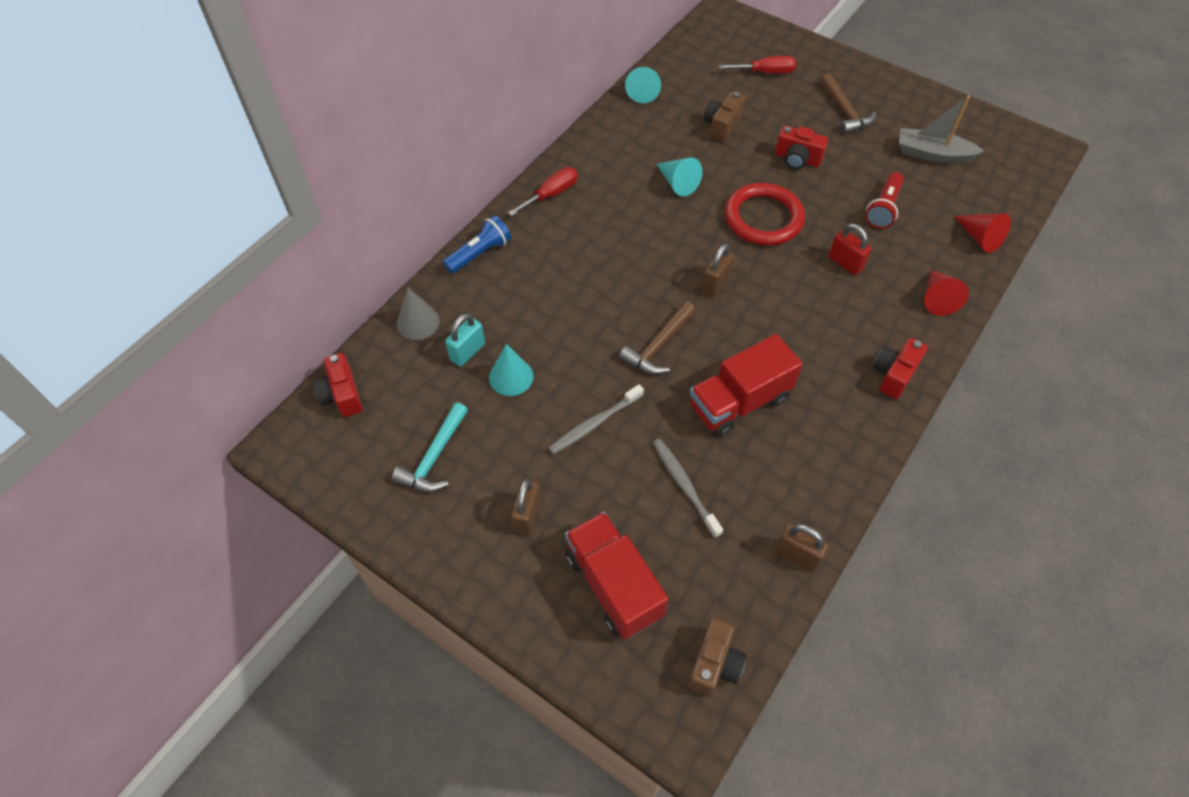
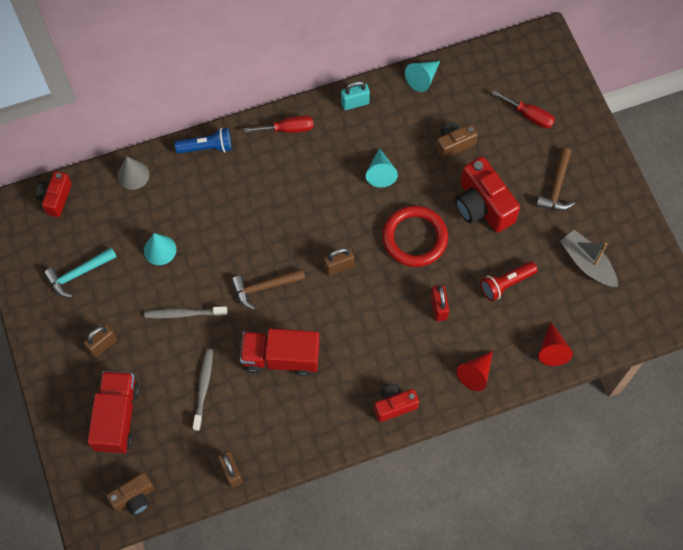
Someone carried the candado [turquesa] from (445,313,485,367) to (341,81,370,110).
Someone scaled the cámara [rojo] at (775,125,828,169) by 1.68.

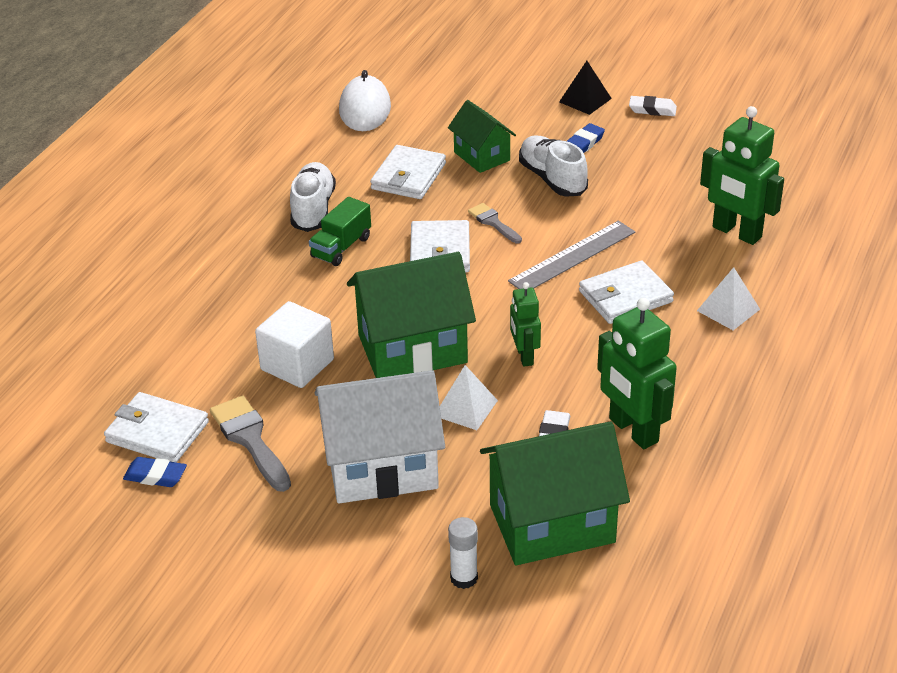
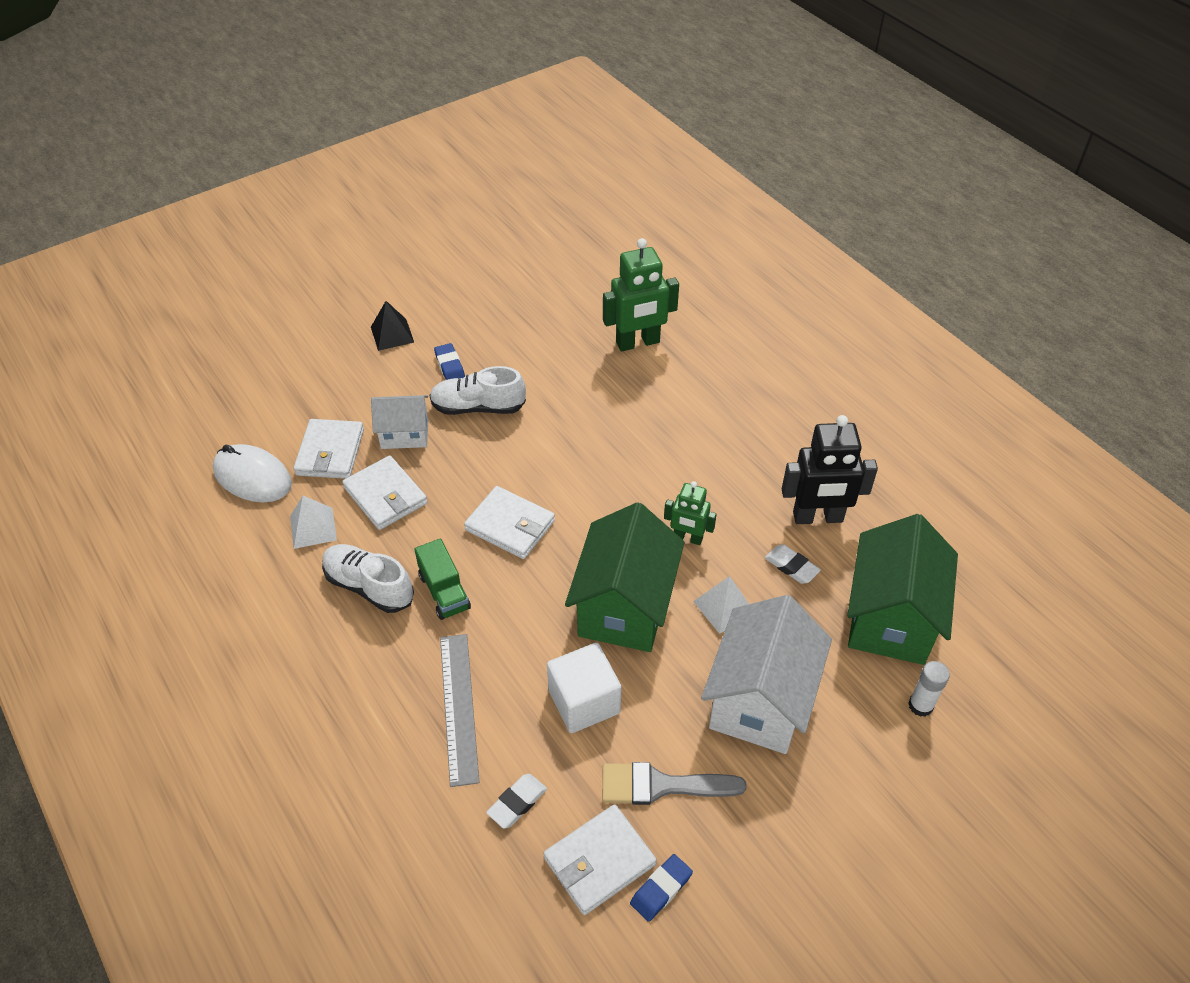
Someone repainted the casa [verde] at (448,100,516,173), which became the casa [blanco] at (371,395,429,449).
Someone took away the pincel [gris] at (468,203,522,243).
Someone carried the regla [gris] from (508,221,635,289) to (440,634,480,787).
Someone carried the cartera [blanco] from (579,261,674,324) to (293,419,364,479).
Someone repainted the robot [verde] at (597,298,677,449), which became the robot [negro] at (782,415,878,524).
Someone carried the goma de borrar [blanco] from (629,96,677,116) to (486,774,547,829).
Someone carried the pirámide [blanco] from (697,267,760,330) to (290,496,337,549).

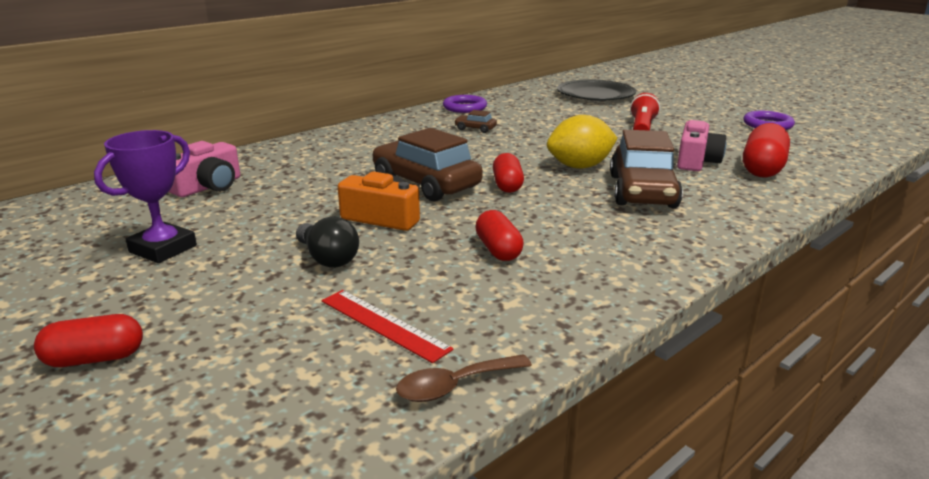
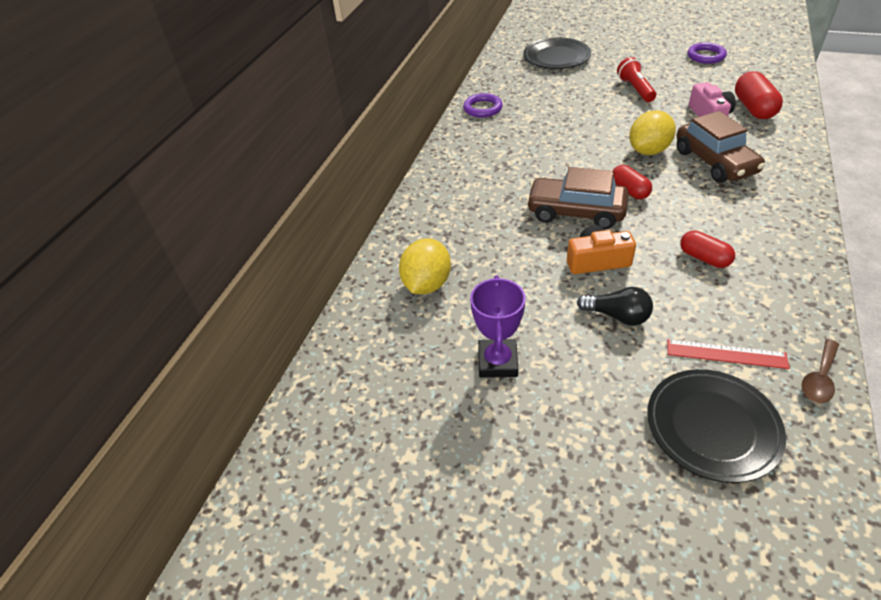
Someone took away the cápsula [rojo] at (34,314,143,367).
Someone swapped the cámara [rosa] at (169,141,240,197) for the limón [amarillo] at (399,238,451,294).
Someone took away the coche [marrón] at (454,110,497,133).
Someone put down the plato [negro] at (647,369,786,483).

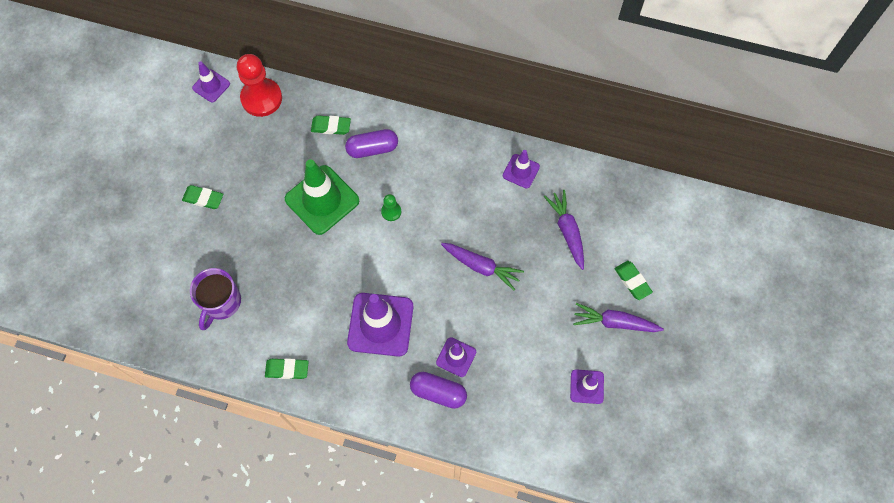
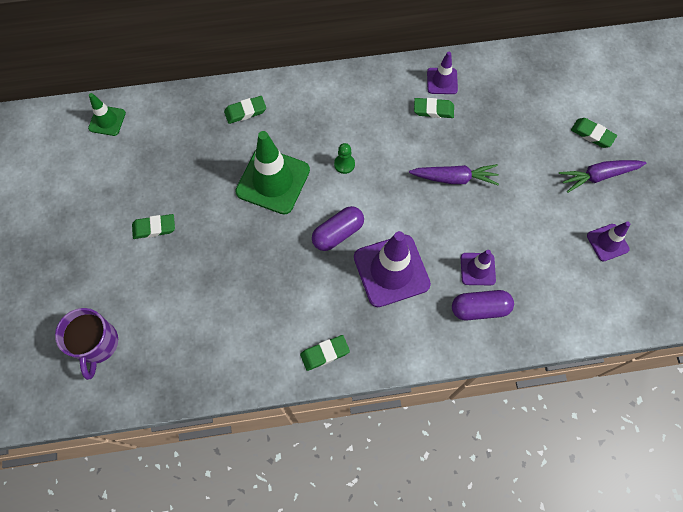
Someone carried the taza [morado] from (190,268,241,330) to (55,308,118,380).
Someone repainted the cono de tráfico [morado] at (192,61,230,102), which became the cono de tráfico [verde] at (88,93,126,136).
Someone took away the peón [rojo] at (237,54,282,117).
Someone carried the cápsula [morado] from (345,129,398,158) to (312,206,364,251).
Someone took away the zanahoria [morado] at (544,190,584,270).
Someone put down the goma de borrar [verde] at (414,98,454,118).

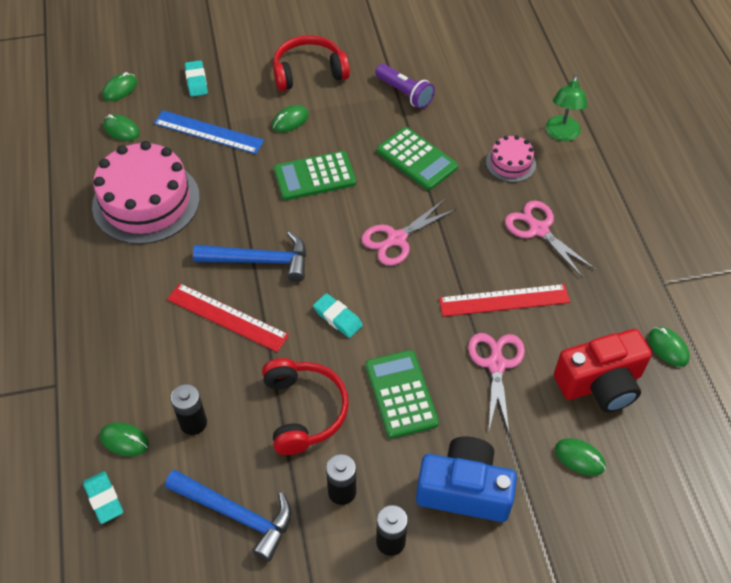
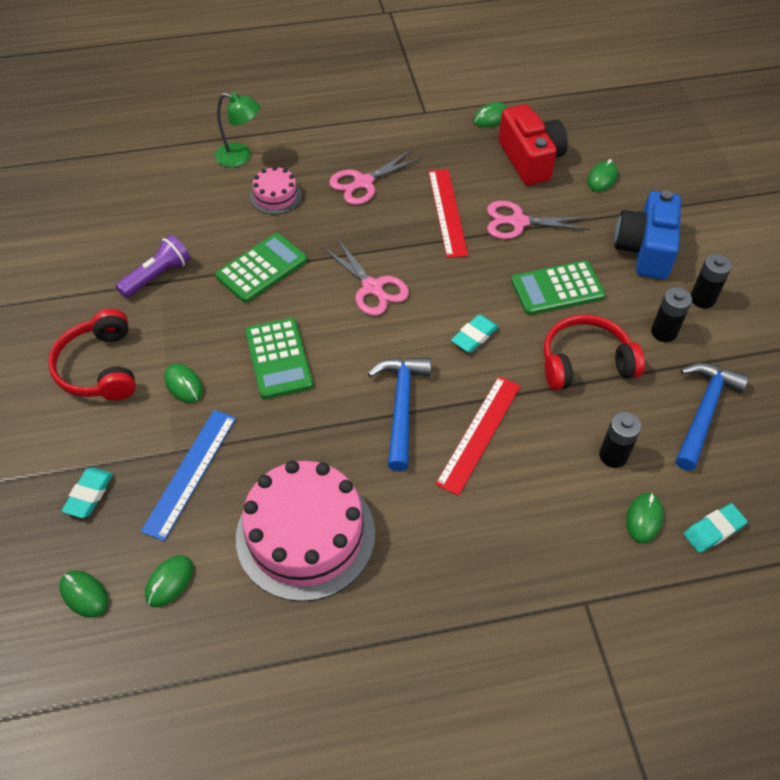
Someone rotated the goma de borrar [turquesa] at (185,60,208,97) by 60 degrees counterclockwise.

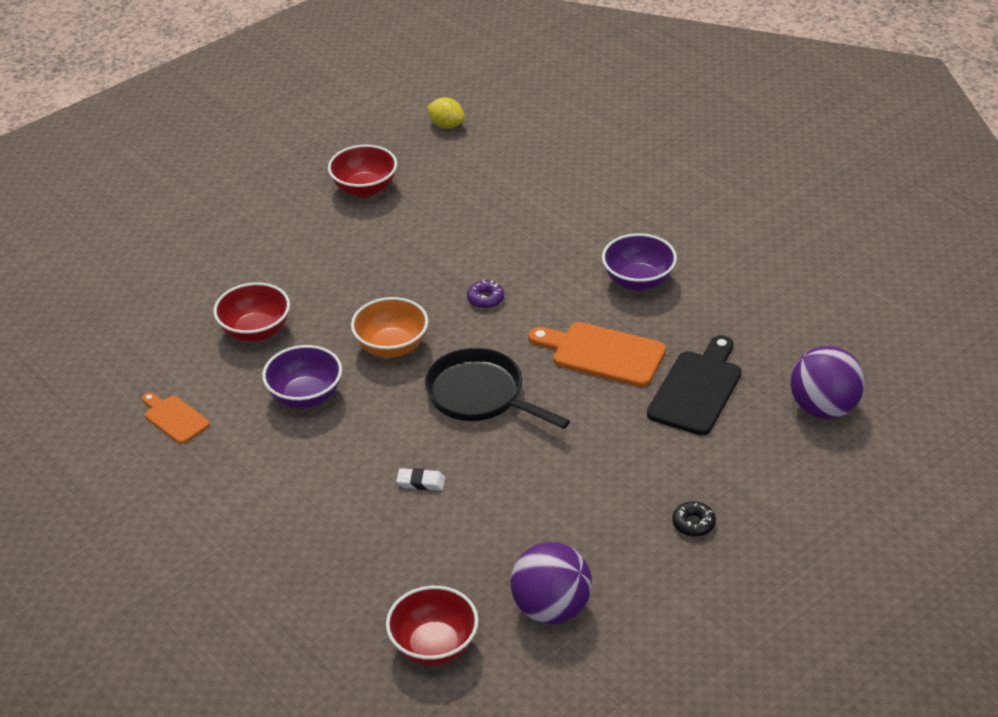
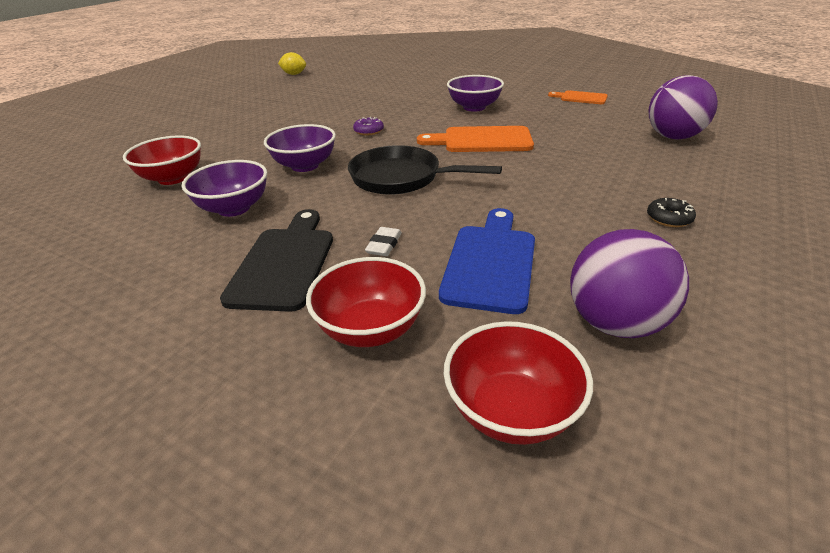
Someone carried the tabla de cortar [naranja] from (142,392,210,444) to (548,90,608,104).
Someone carried the cuenco [rojo] from (328,145,397,197) to (306,257,426,347).
Someone repainted the cuenco [naranja] at (351,297,429,358), which became the cuenco [morado] at (264,124,336,172).
Someone rotated the goma de borrar [blanco] at (396,468,445,491) by 60 degrees counterclockwise.
Someone carried the tabla de cortar [negro] from (647,335,741,435) to (220,209,333,312).
Someone put down the tabla de cortar [azul] at (439,208,535,314).

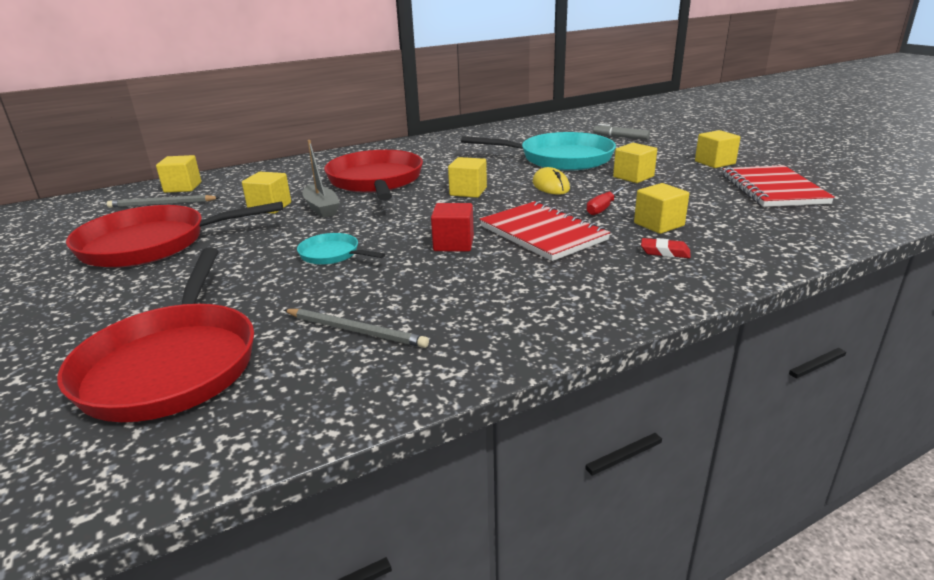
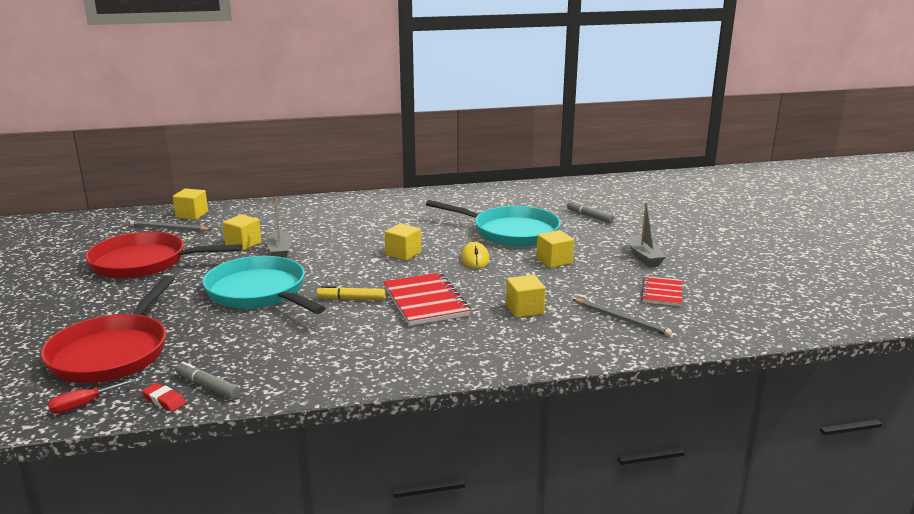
Someone carried the lápiz [gris] from (284,309,429,348) to (572,299,672,336).
Someone scaled the sartén [turquesa] at (297,233,385,265) by 2.14.
Someone took away the sartén [rojo] at (324,150,423,201).
Someone swapped the cubo [rojo] at (431,203,474,252) for the rotulador [amarillo] at (317,286,385,300).
Someone carried the destornillador [rojo] from (586,187,625,215) to (48,378,136,414).
Someone carried the goma de borrar [rojo] from (641,238,690,258) to (141,383,186,412).
Someone swapped the cubo [amarillo] at (695,130,741,168) for the barco [gris] at (628,202,666,267).
Someone scaled the cuaderno [rojo] at (723,165,835,207) by 0.61.
Someone put down the rotulador [gris] at (176,362,240,399).

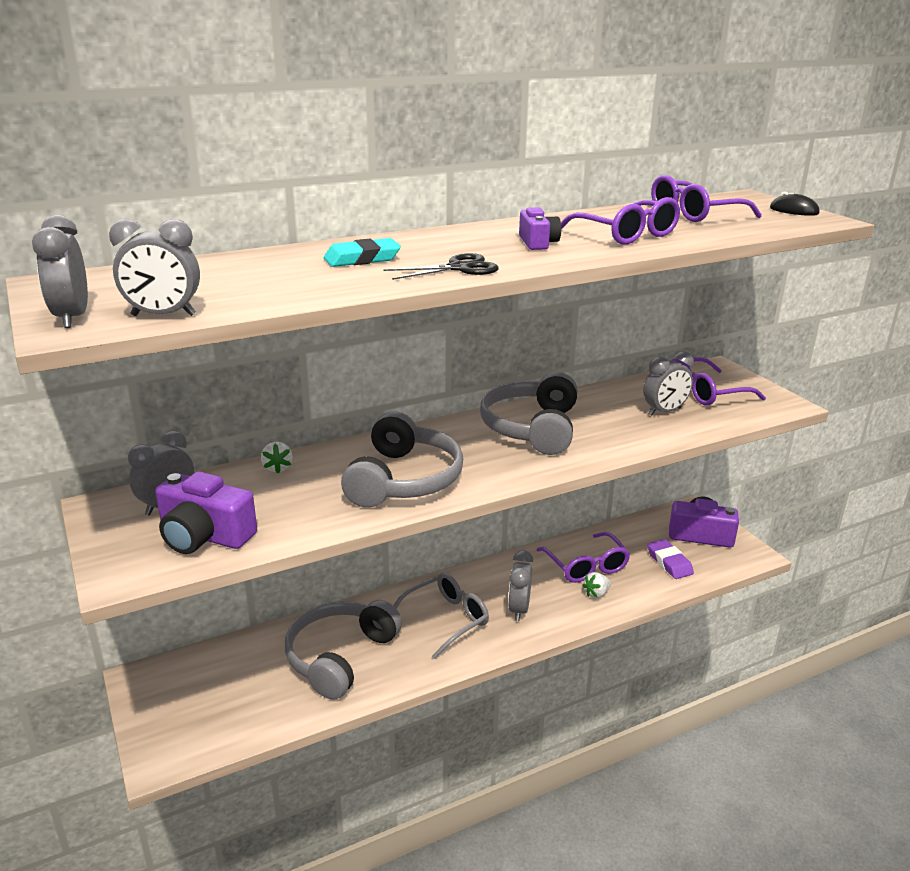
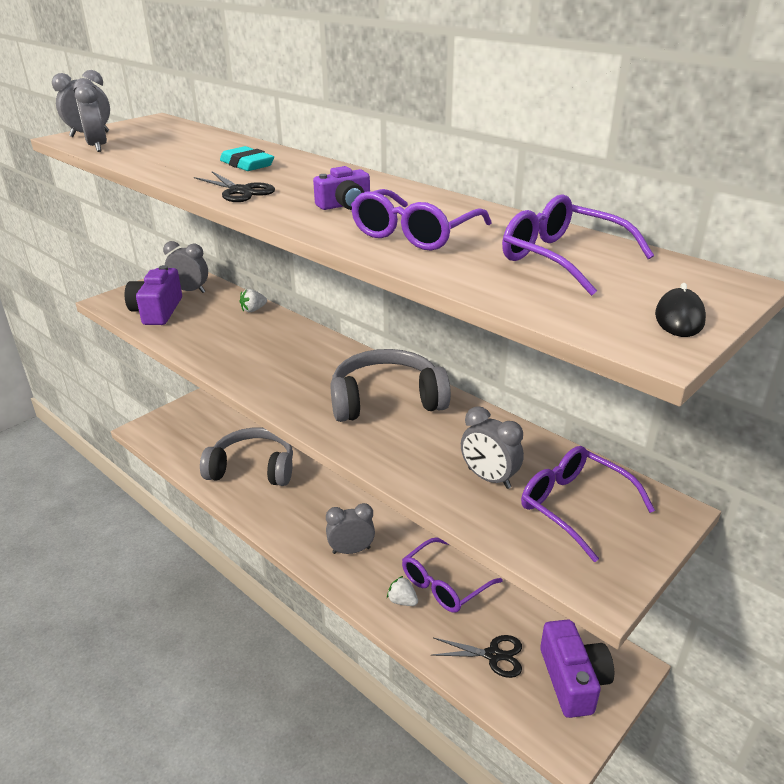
Someone took away the auriculares [gris] at (341,412,463,508).
Someone took away the gafas [gris] at (393,573,489,659).
Someone swapped the goma de borrar [morado] at (647,539,694,579) for the tijeras [negro] at (432,635,522,678).

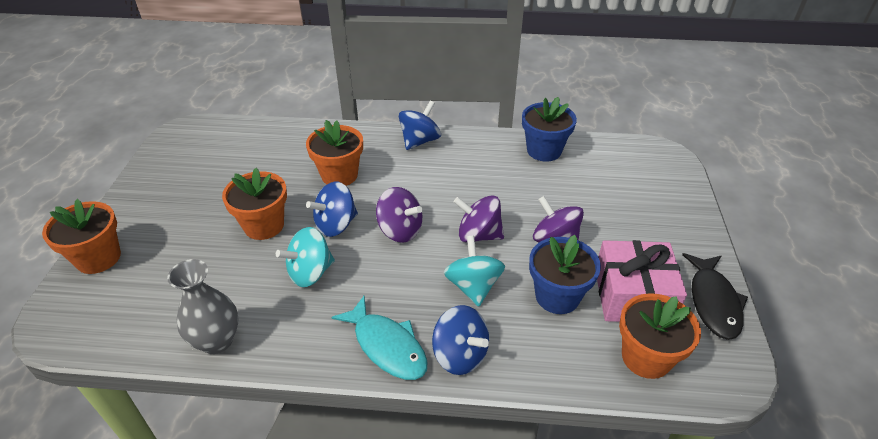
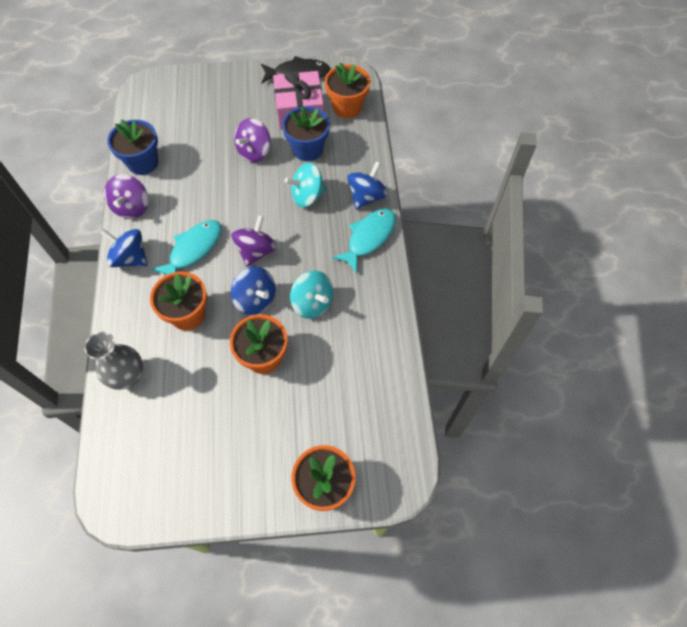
Someone carried the florero [gris] from (167,259,238,354) to (84,332,143,390).
Someone carried the peonza [morado] from (454,195,504,242) to (104,174,149,219).
Someone put down the pez [turquesa] at (151,220,222,275).

